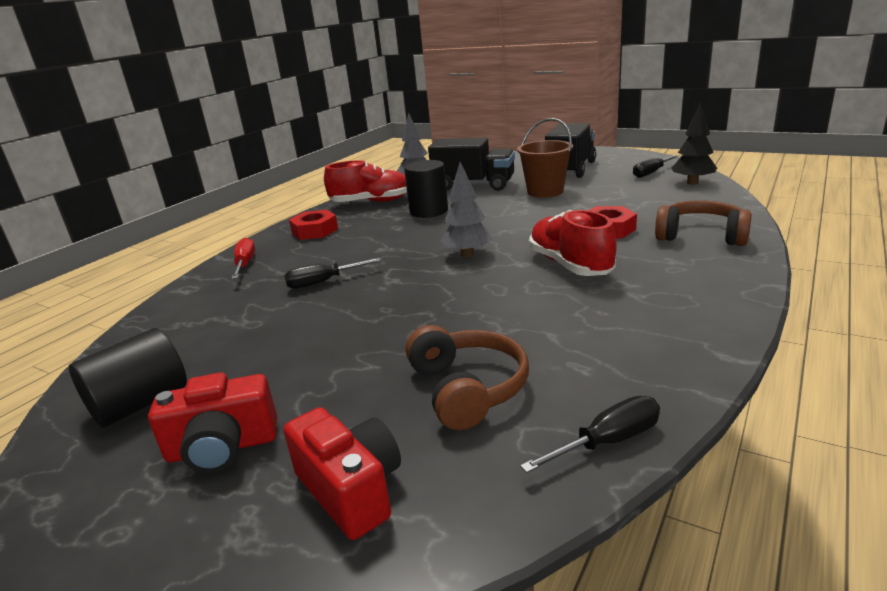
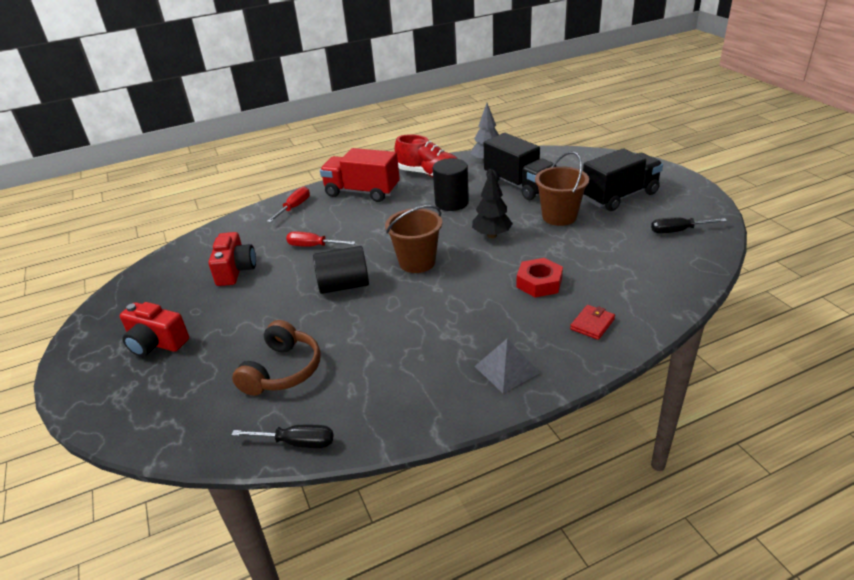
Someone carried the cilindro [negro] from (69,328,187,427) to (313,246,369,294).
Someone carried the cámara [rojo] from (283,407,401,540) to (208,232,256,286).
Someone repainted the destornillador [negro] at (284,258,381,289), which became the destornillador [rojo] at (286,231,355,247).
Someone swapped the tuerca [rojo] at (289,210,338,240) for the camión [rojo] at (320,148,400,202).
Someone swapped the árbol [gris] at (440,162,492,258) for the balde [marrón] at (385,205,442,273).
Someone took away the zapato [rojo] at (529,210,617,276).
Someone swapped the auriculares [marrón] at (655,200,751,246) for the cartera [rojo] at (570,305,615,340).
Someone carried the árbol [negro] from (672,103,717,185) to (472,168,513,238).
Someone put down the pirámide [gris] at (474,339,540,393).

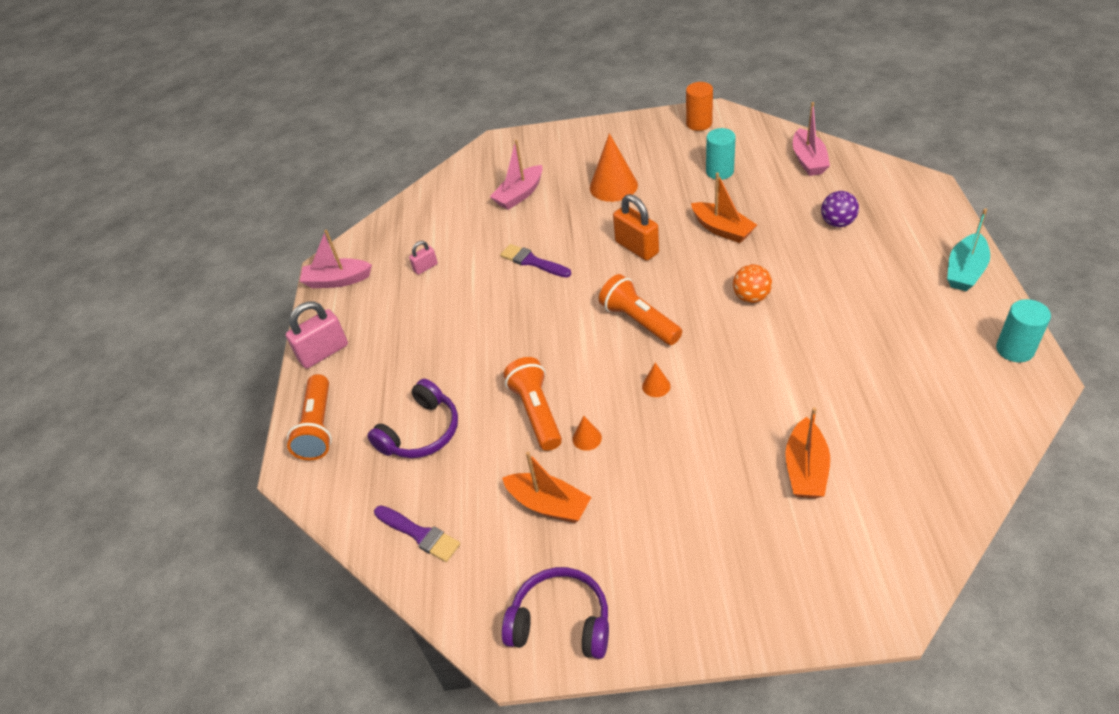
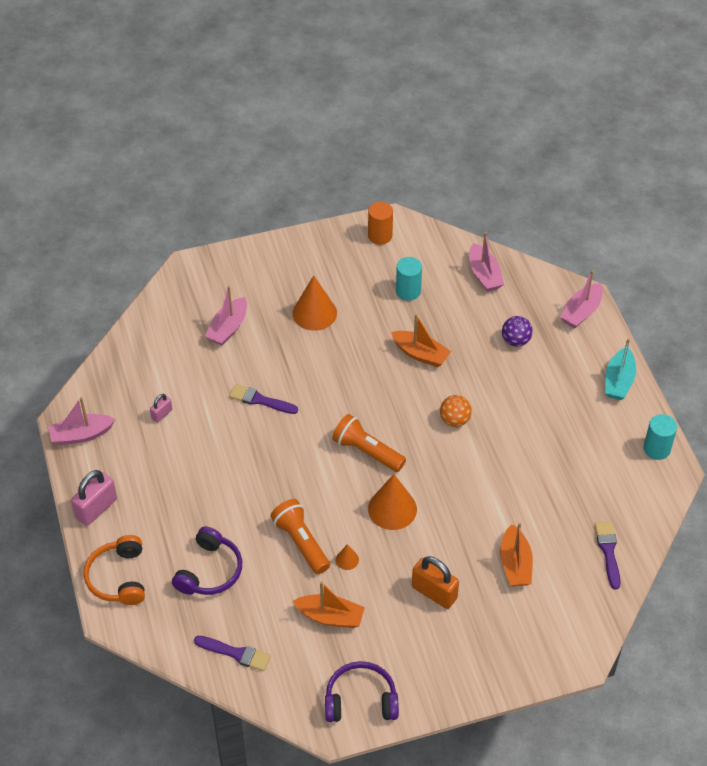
Someone swapped the lámpara de mano [naranja] at (287,374,332,460) for the auriculares [naranja] at (84,535,145,605).
Someone carried the candado [naranja] from (613,194,659,261) to (412,556,459,609).
Someone scaled the cono [naranja] at (642,363,671,397) by 2.15.
Someone put down the barco [rosa] at (560,270,603,328).
Someone put down the pincel [morado] at (595,522,620,589).

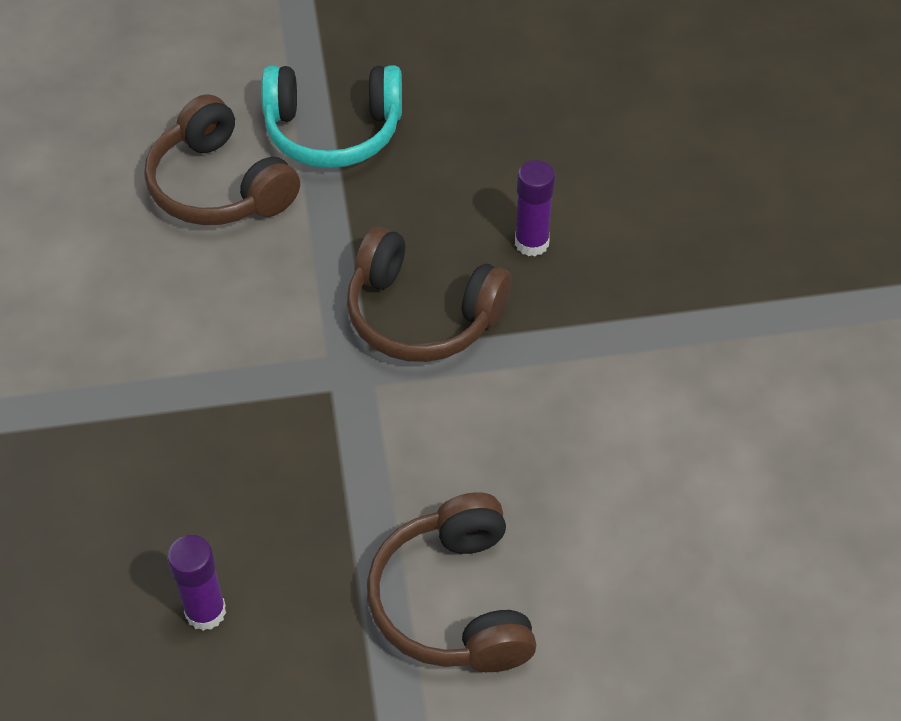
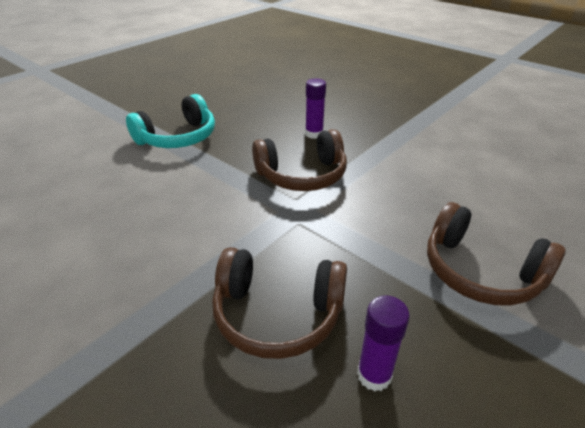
Someone carried the auriculares [marrón] from (144,94,300,225) to (212,247,347,359).

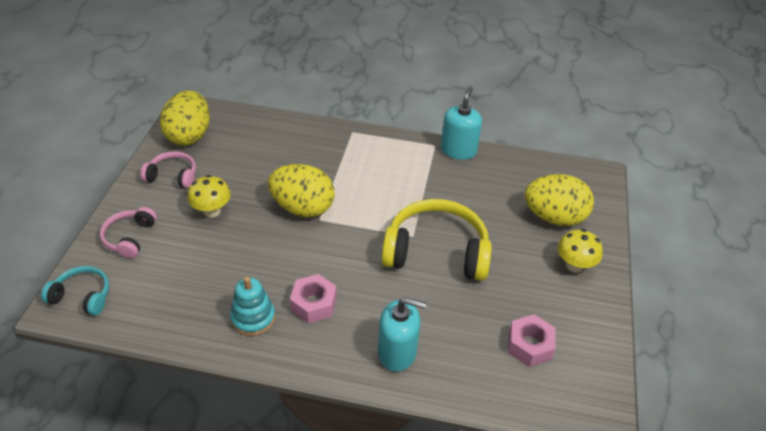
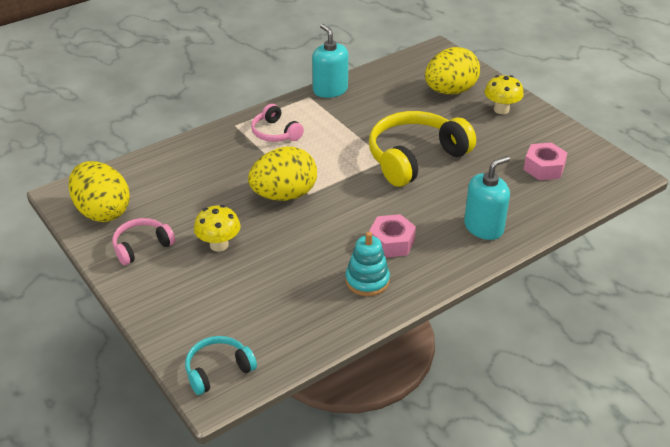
Someone carried the auriculares [rosa] from (100,207,157,258) to (251,104,304,142).

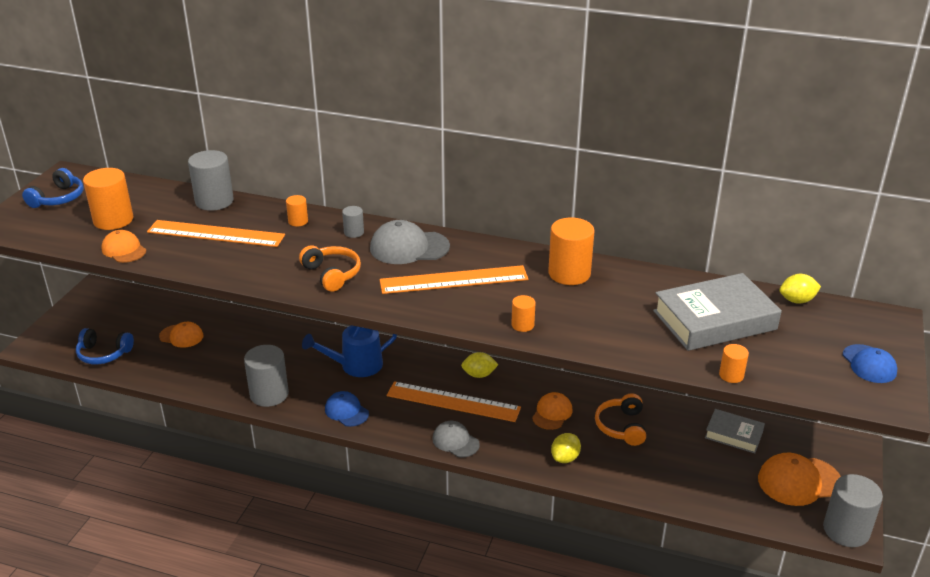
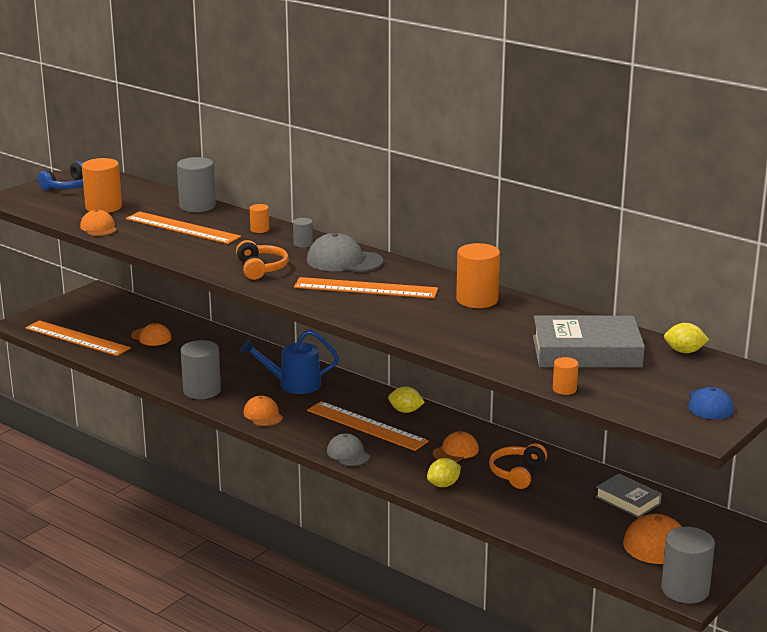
Someone swapped the auriculares [azul] at (76,328,134,364) for the regla [naranja] at (25,320,131,356).
Someone repainted the gorra [azul] at (325,391,369,427), which became the gorra [naranja] at (243,395,283,426).
Someone took away the cilindro [naranja] at (511,295,536,332).

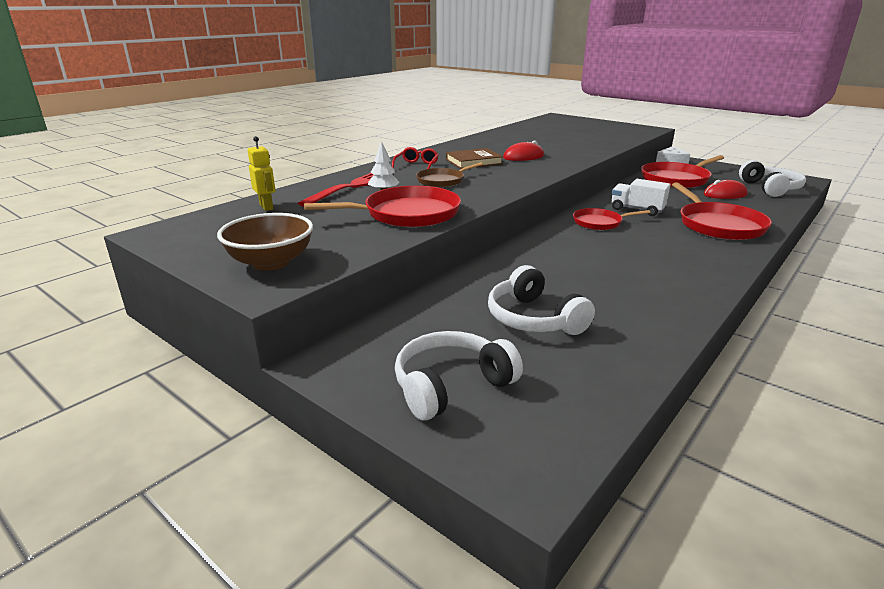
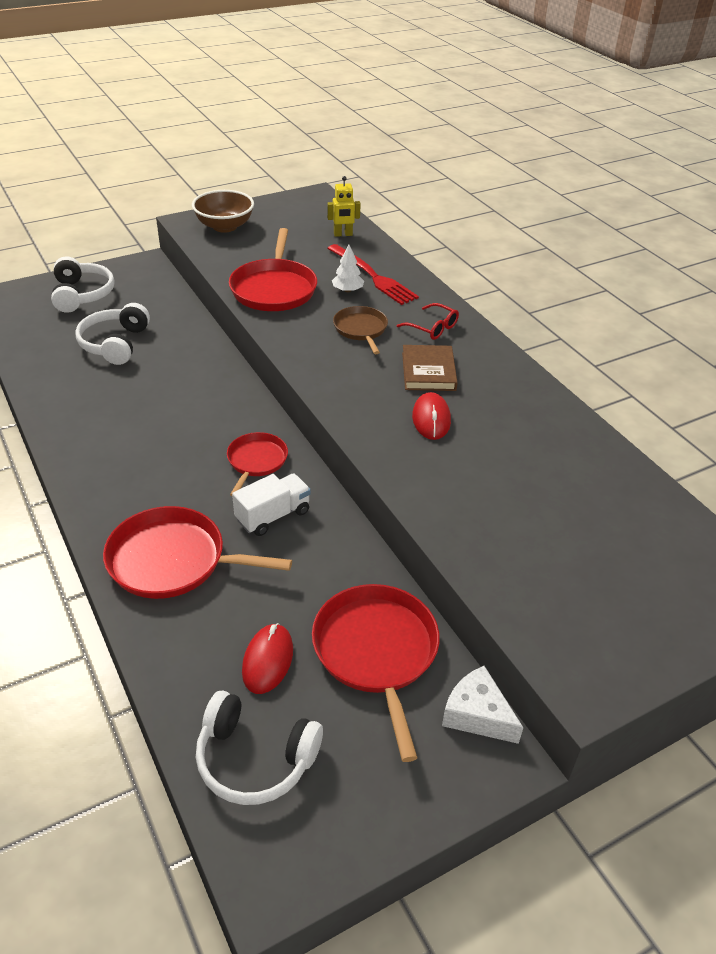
Someone rotated the auriculares [blanco] at (488,265,595,335) by 75 degrees counterclockwise.

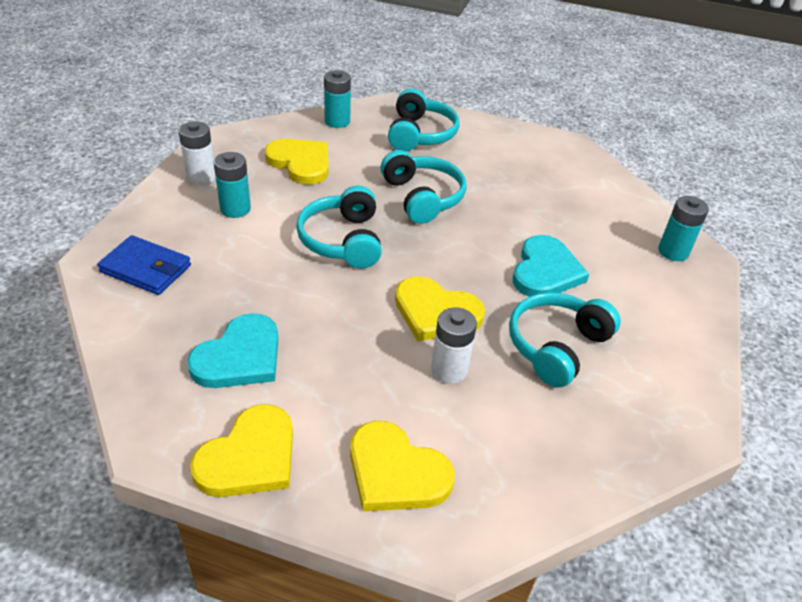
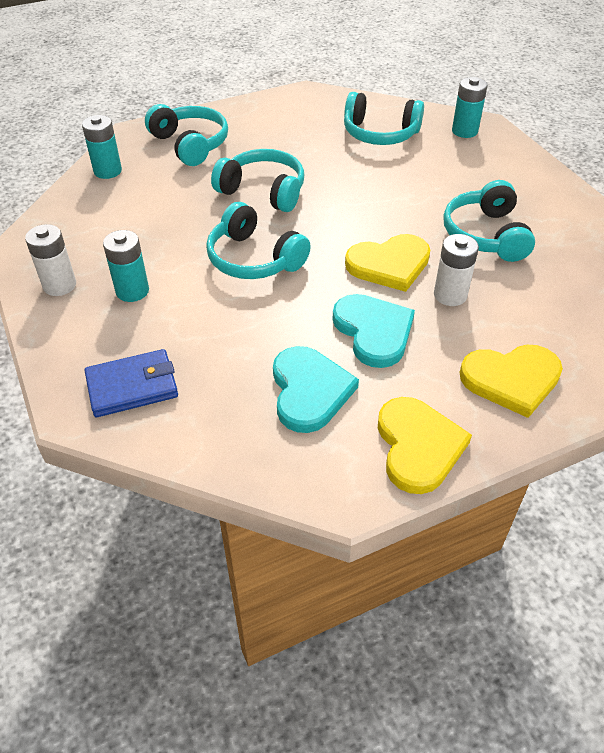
Someone took away the corazón [amarillo] at (265,139,329,185).
Someone carried the corazón [turquesa] from (513,235,589,297) to (333,294,415,368).
Someone put down the auriculares [turquesa] at (344,92,424,145).

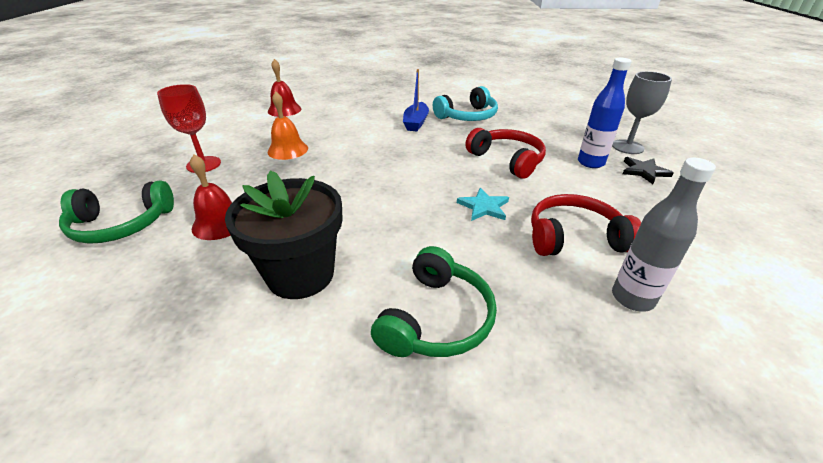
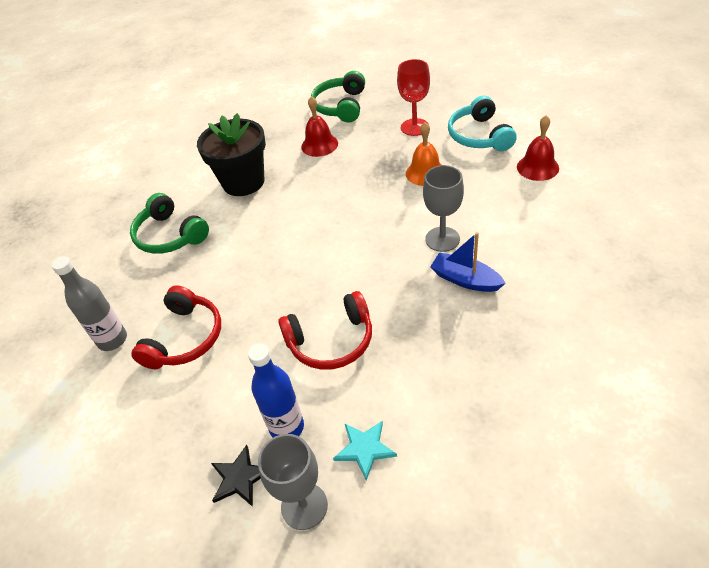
Someone carried the auriculares [turquesa] from (433,86,498,121) to (448,96,517,151).
Someone carried the estrella [turquesa] from (457,188,509,221) to (333,421,397,481).
Someone put down the copa [gris] at (423,165,464,252).

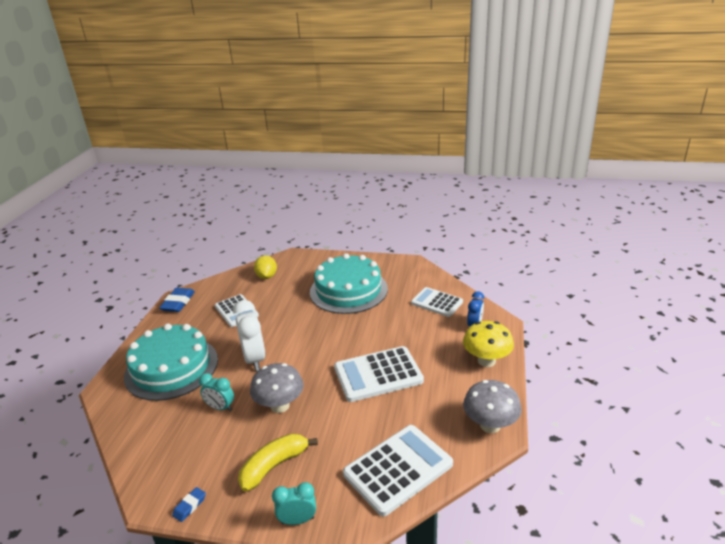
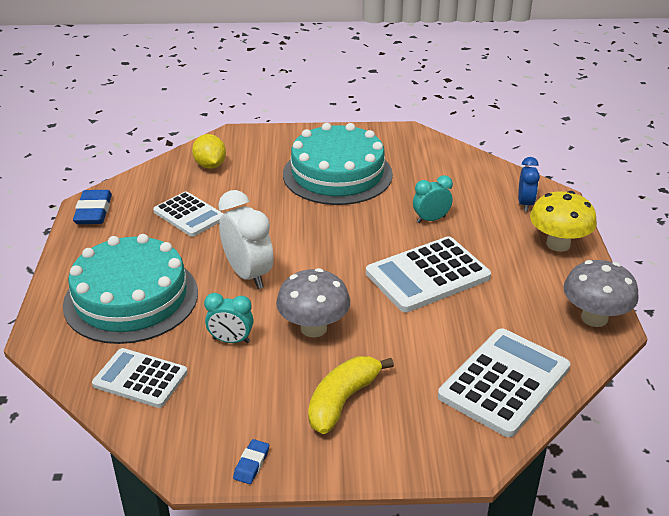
Someone carried the despertador [turquesa] from (272,482,316,525) to (413,175,453,223).
Someone carried the calculadora [blanco] from (411,287,463,317) to (92,348,188,408).

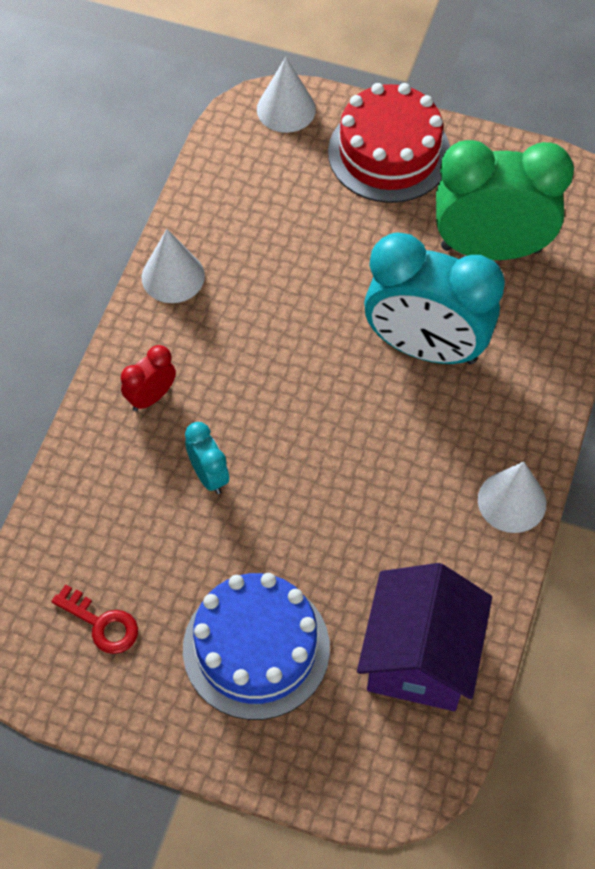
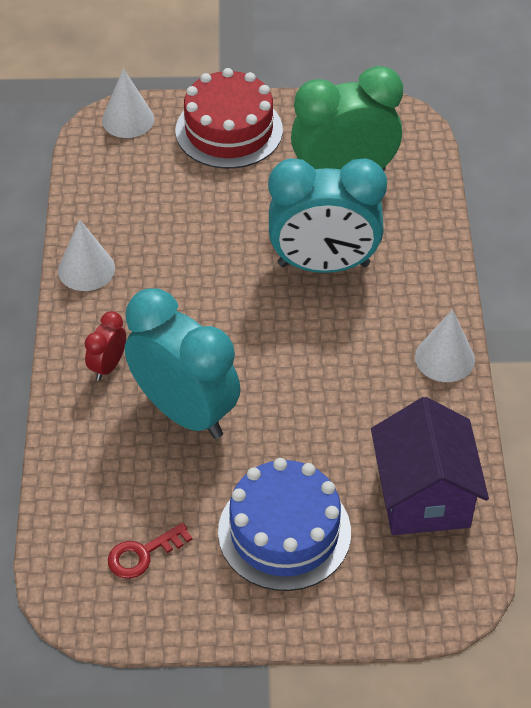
Someone rotated the llave [rojo] at (51,584,138,654) by 135 degrees clockwise.
Someone scaled the despertador [turquesa] at (185,422,229,494) by 2.28.

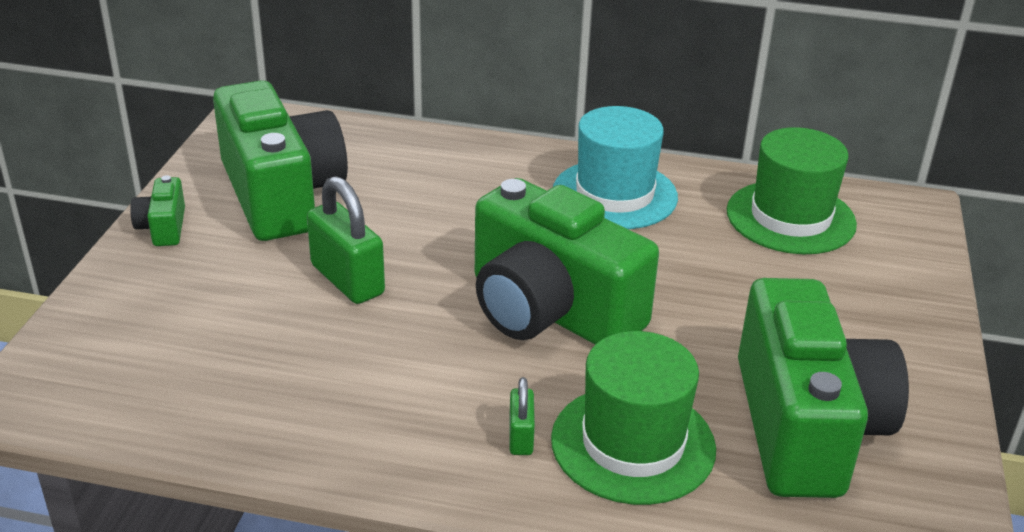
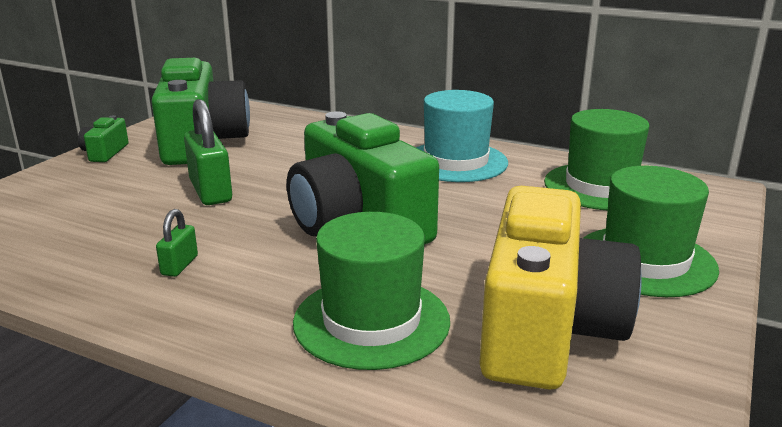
Someone carried the candado [verde] from (509,377,535,455) to (156,209,198,277).
Someone repainted the cámara [verde] at (738,278,909,498), which became the cámara [amarillo] at (479,186,642,389).
Someone put down the sombrero [verde] at (584,166,719,297).

